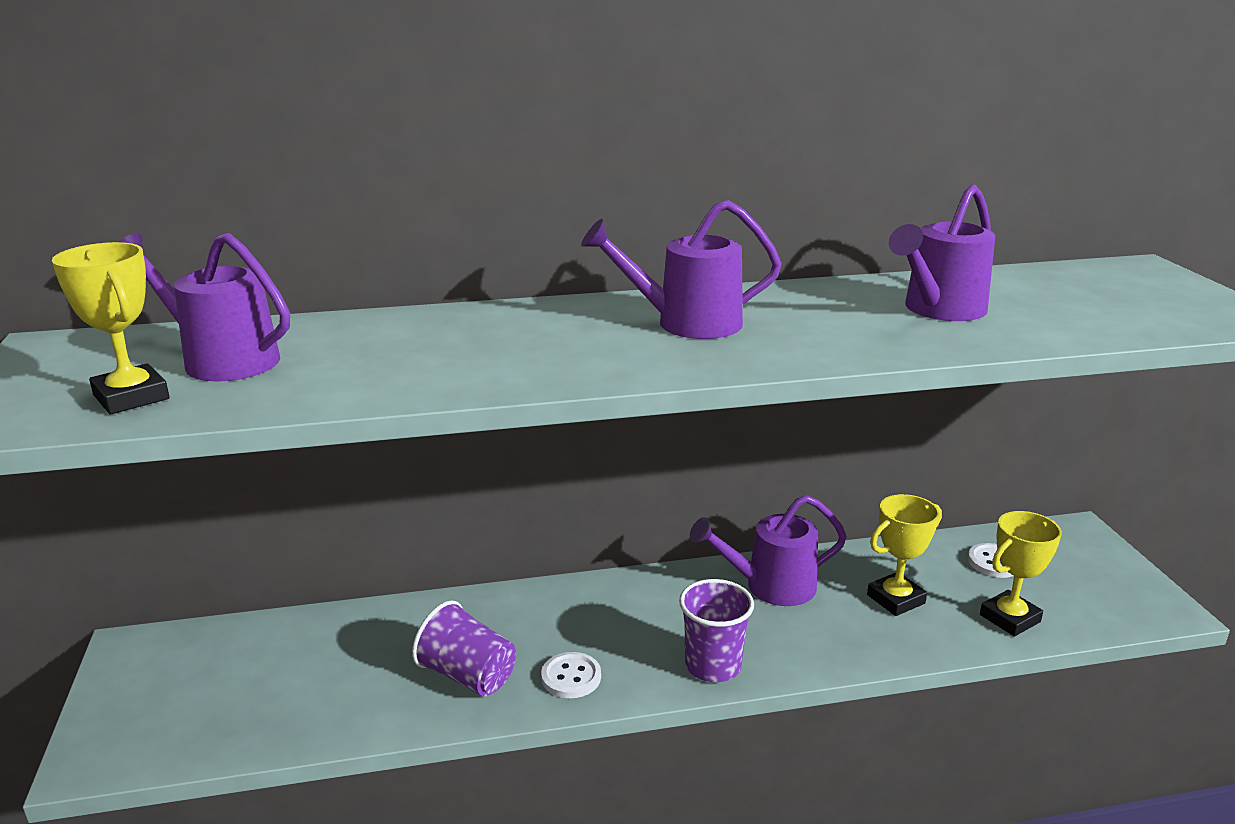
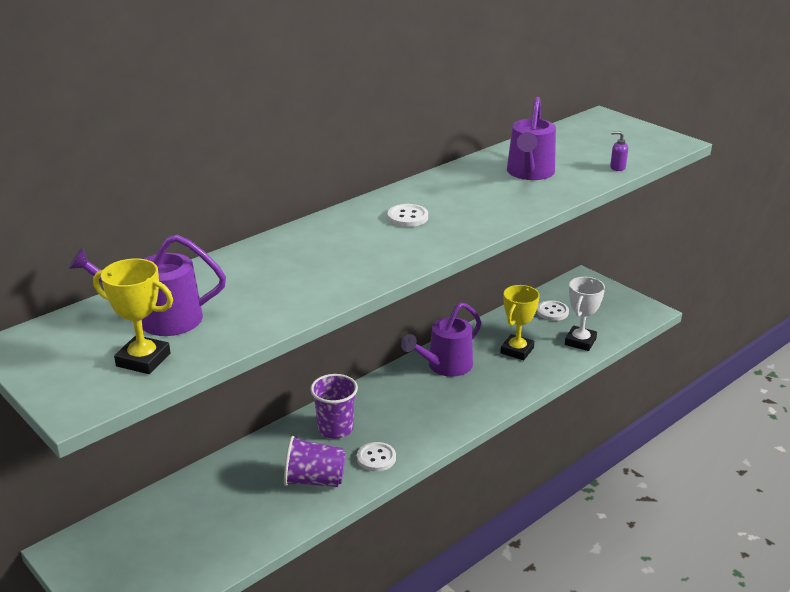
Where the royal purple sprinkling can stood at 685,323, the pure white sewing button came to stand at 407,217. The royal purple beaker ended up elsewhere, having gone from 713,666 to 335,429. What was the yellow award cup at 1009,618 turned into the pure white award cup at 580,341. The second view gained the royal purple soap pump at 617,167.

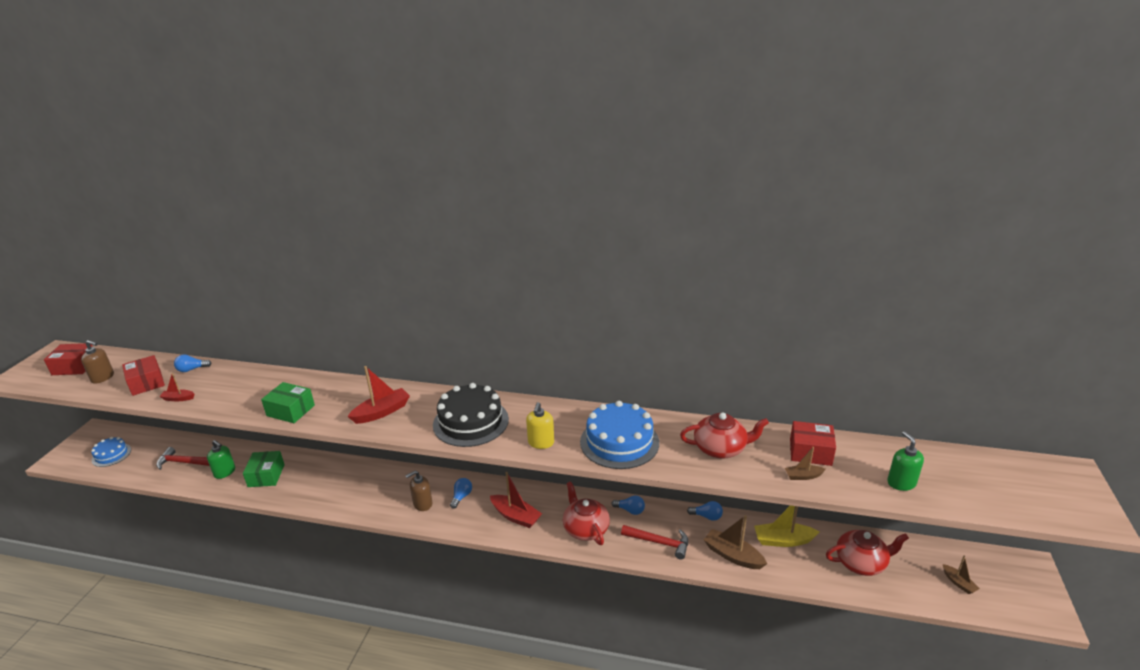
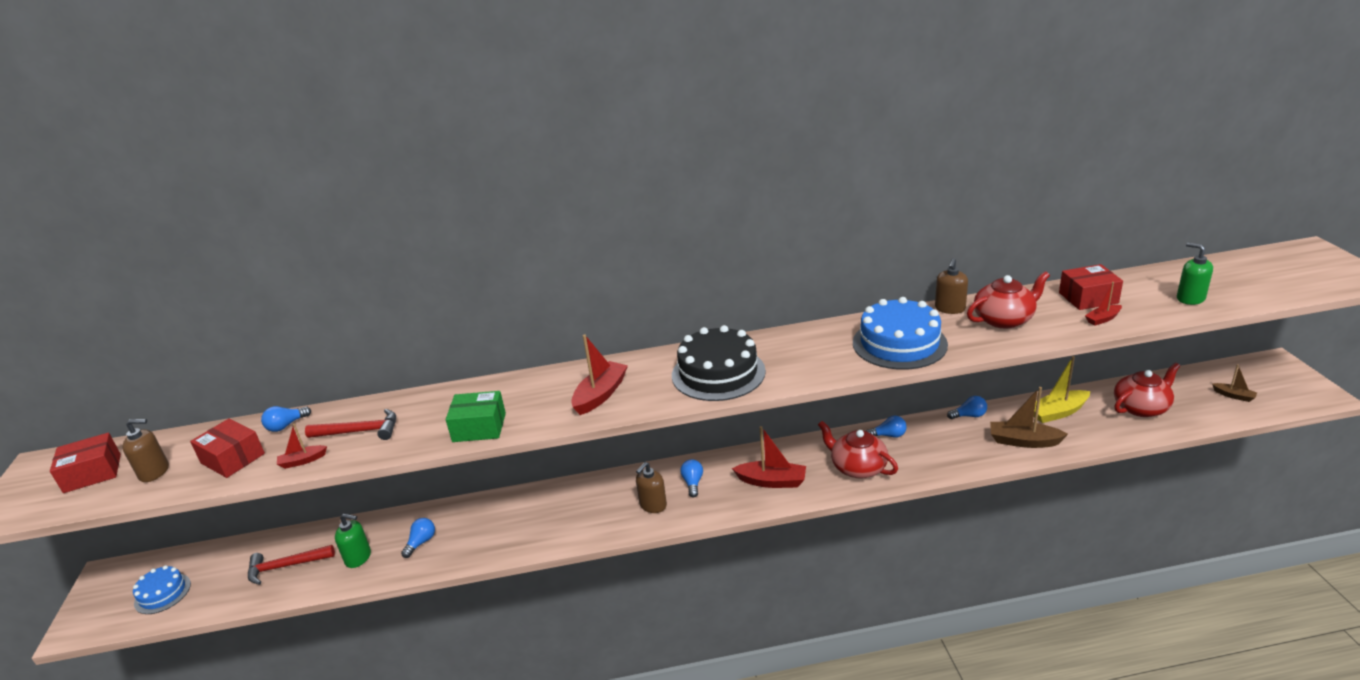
Where the green package stood at 266,475, the cobalt bulb came to stand at 421,542. The second view lost the yellow soap pump at 541,442. The crimson carpenter's hammer ended up elsewhere, having gone from 659,542 to 360,431. What was the brown boat at 803,476 turned into the crimson boat at 1102,319. The second view gained the brown soap pump at 950,309.

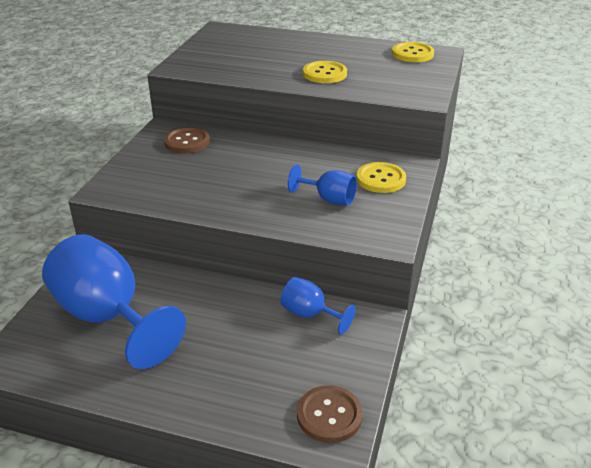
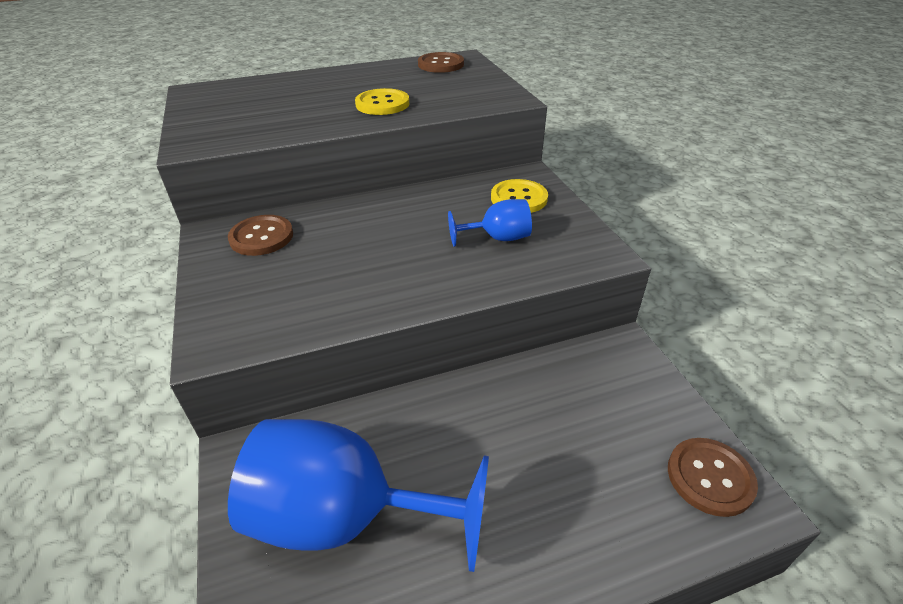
The second view lost the cobalt goblet at 310,314. What was the yellow sewing button at 412,54 turned into the brown sewing button at 441,64.

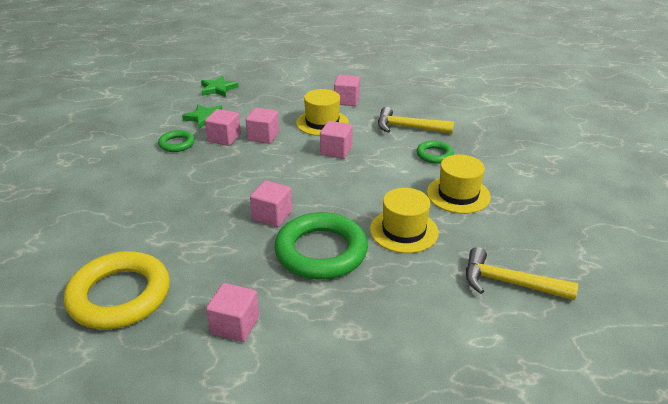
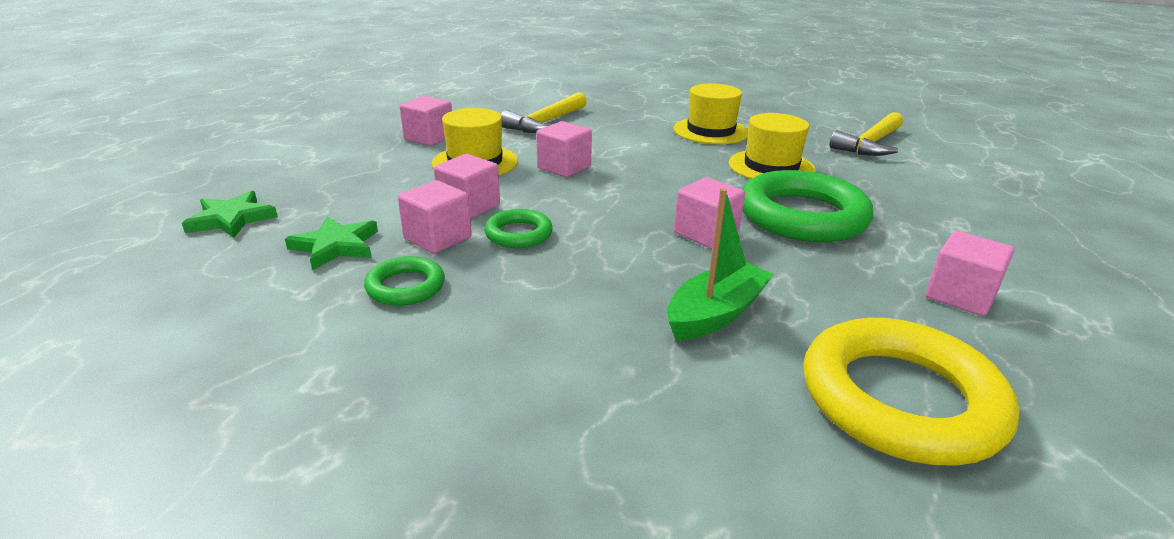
The green ring ended up elsewhere, having gone from 434,155 to 518,234. The second view gained the green boat at 715,314.

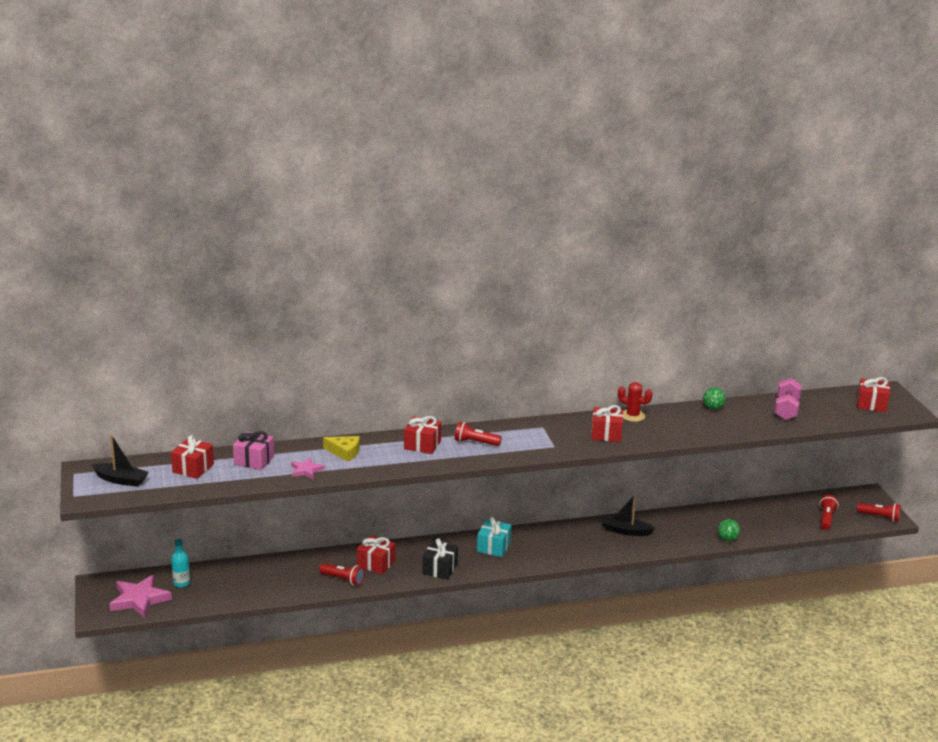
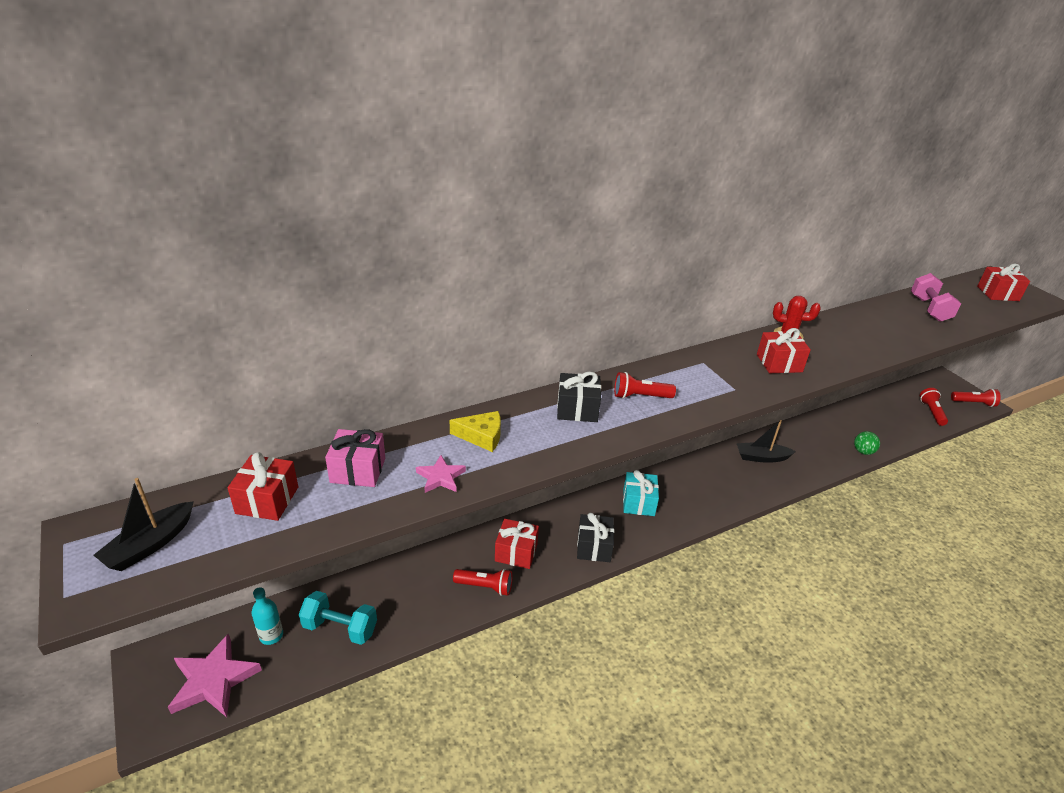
The black boat at 121,480 ended up facing another way, 120 degrees clockwise from before. What was the crimson gift at 422,445 turned into the black gift at 577,409. The second view lost the green play ball at 713,408. The second view gained the teal dumbbell at 340,628.

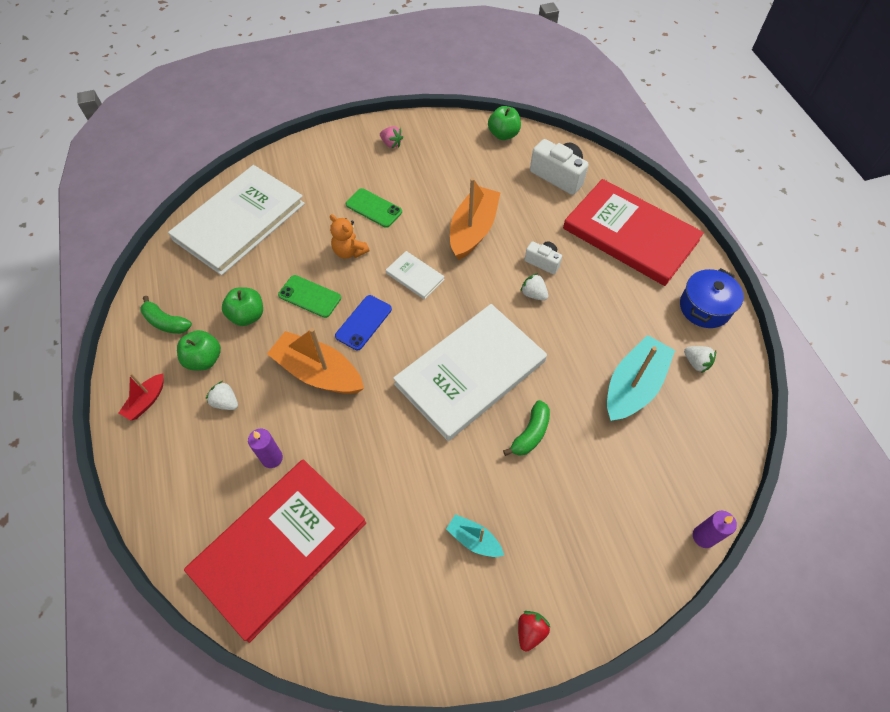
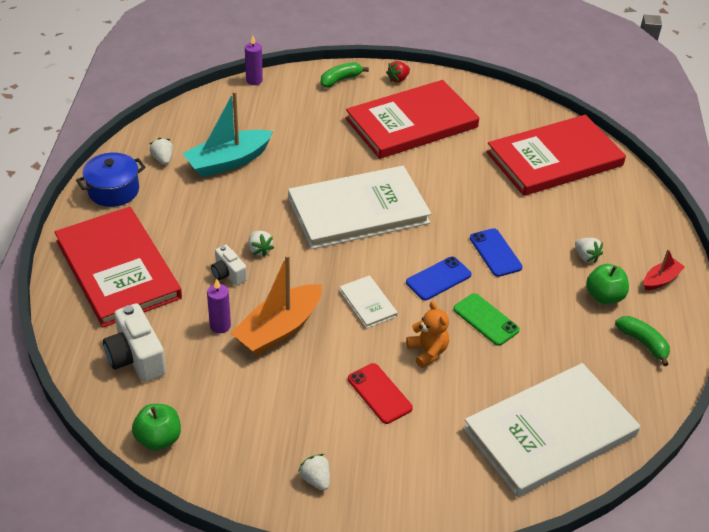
The second view lost the green apple at 247,316. The royal purple candle ended up elsewhere, having gone from 272,458 to 220,326. Where the bright orange boat stood at 318,372, the cobalt smartphone came to stand at 495,253. What was the green smartphone at 373,208 turned into the crimson smartphone at 379,393. What was the rosy toy strawberry at 391,144 turned into the pure white toy strawberry at 316,479. Where the teal boat stood at 474,539, the crimson hardcover came to stand at 411,123. The green banana fruit ended up elsewhere, having gone from 530,434 to 340,80.

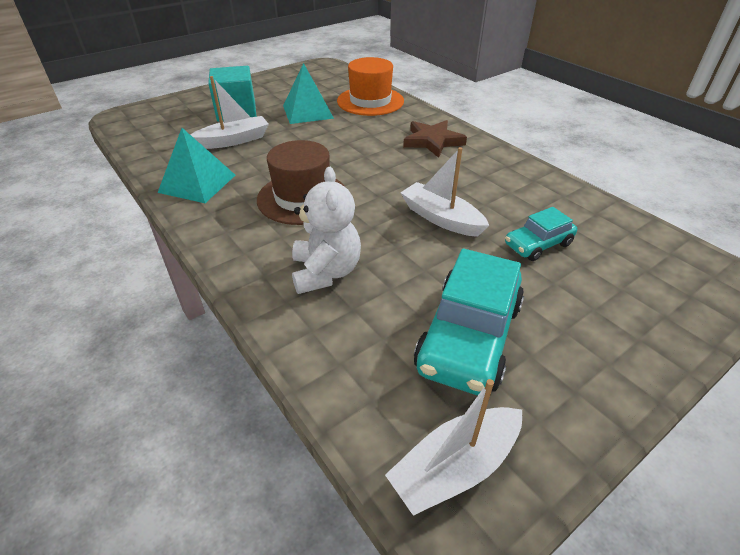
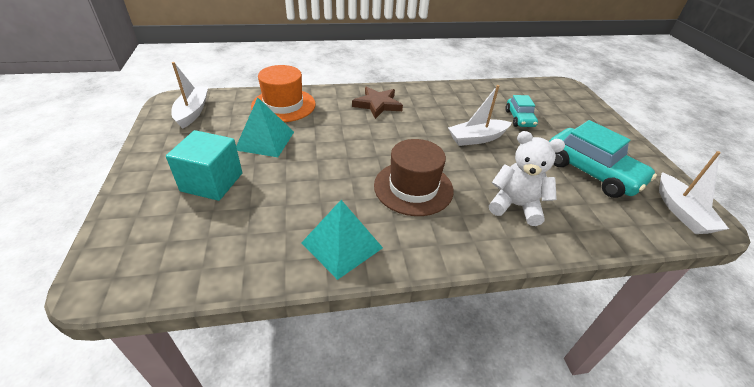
The pure white boat ended up elsewhere, having gone from 234,140 to 192,112.

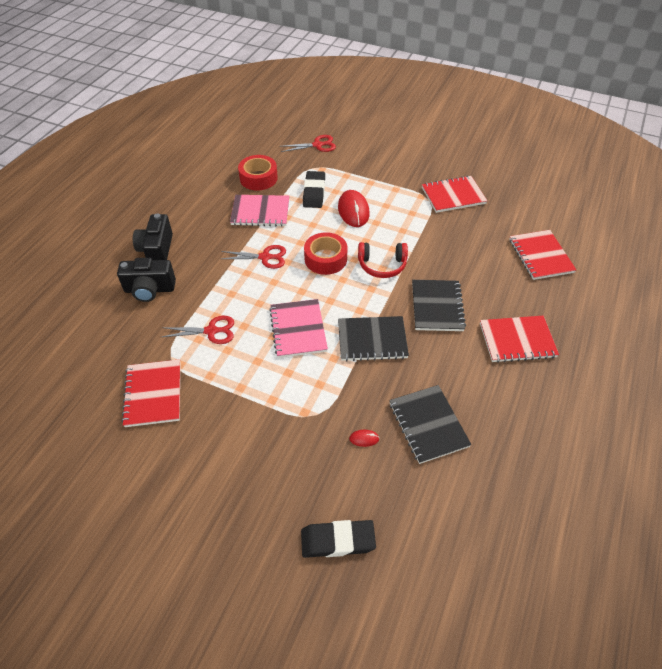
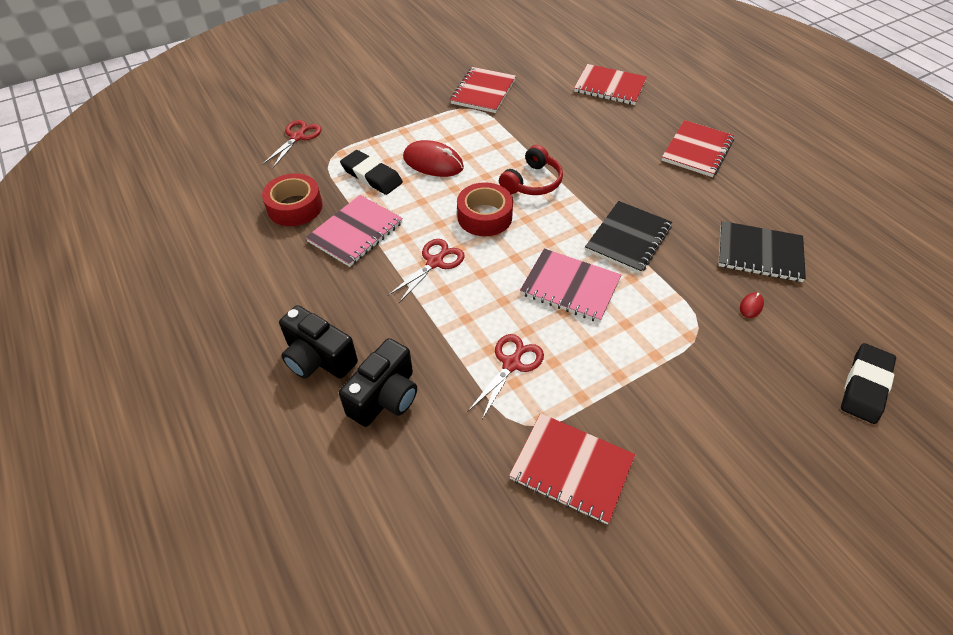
The second view lost the black exercise book at 437,306.

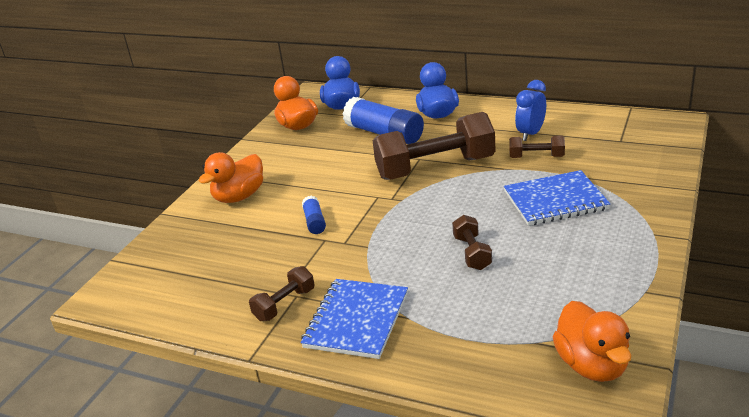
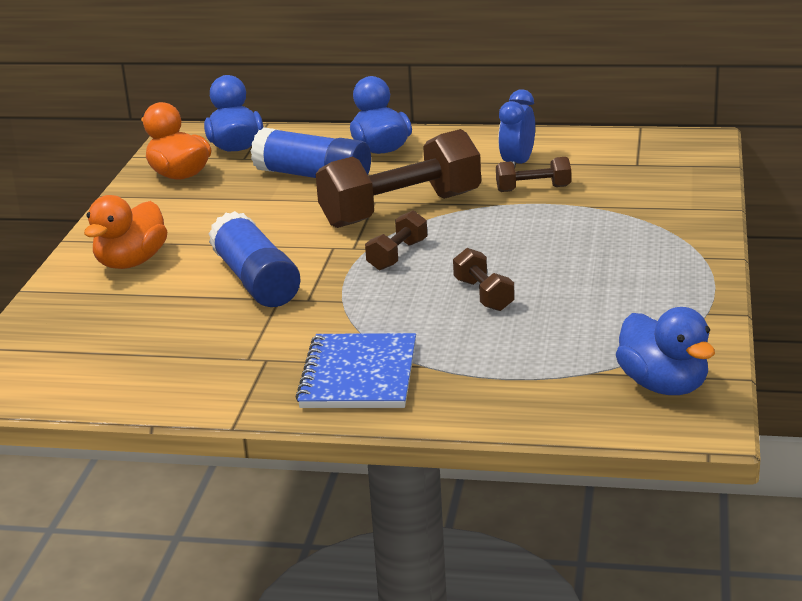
The brown dumbbell ended up elsewhere, having gone from 284,304 to 397,255. The size of the cobalt glue stick at 314,222 changed by a factor of 2.06. The second view lost the cobalt exercise book at 555,201. What was the bright orange duck at 592,365 turned into the cobalt duck at 664,386.

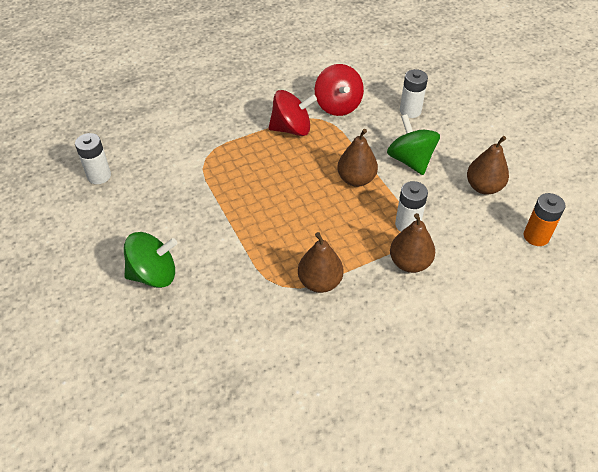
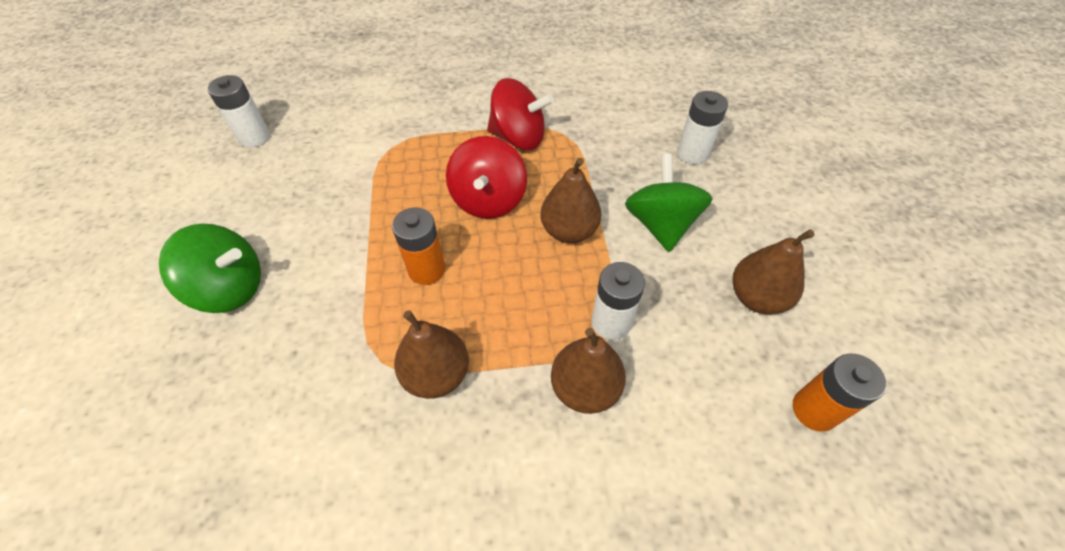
The crimson toy top ended up elsewhere, having gone from 338,106 to 488,200. The second view gained the bright orange power cell at 426,269.

